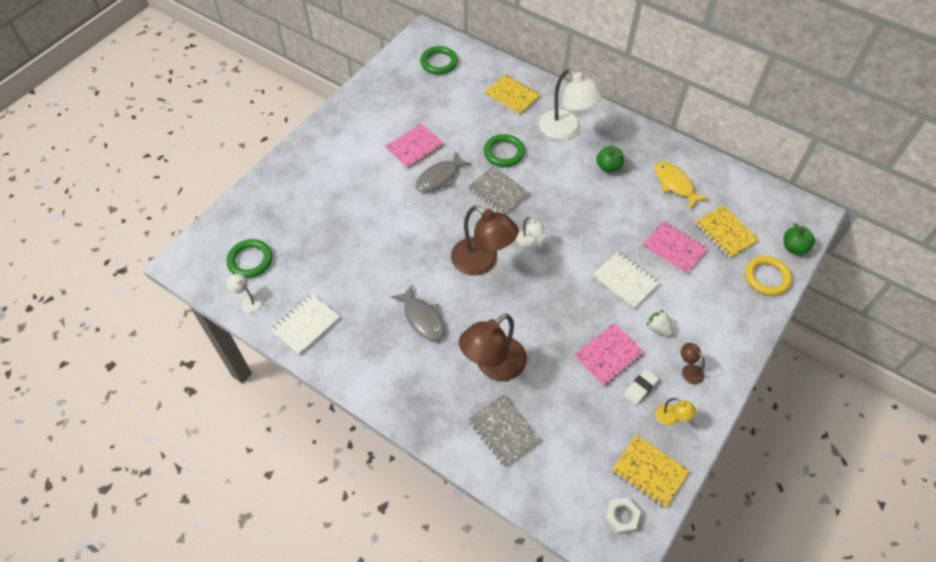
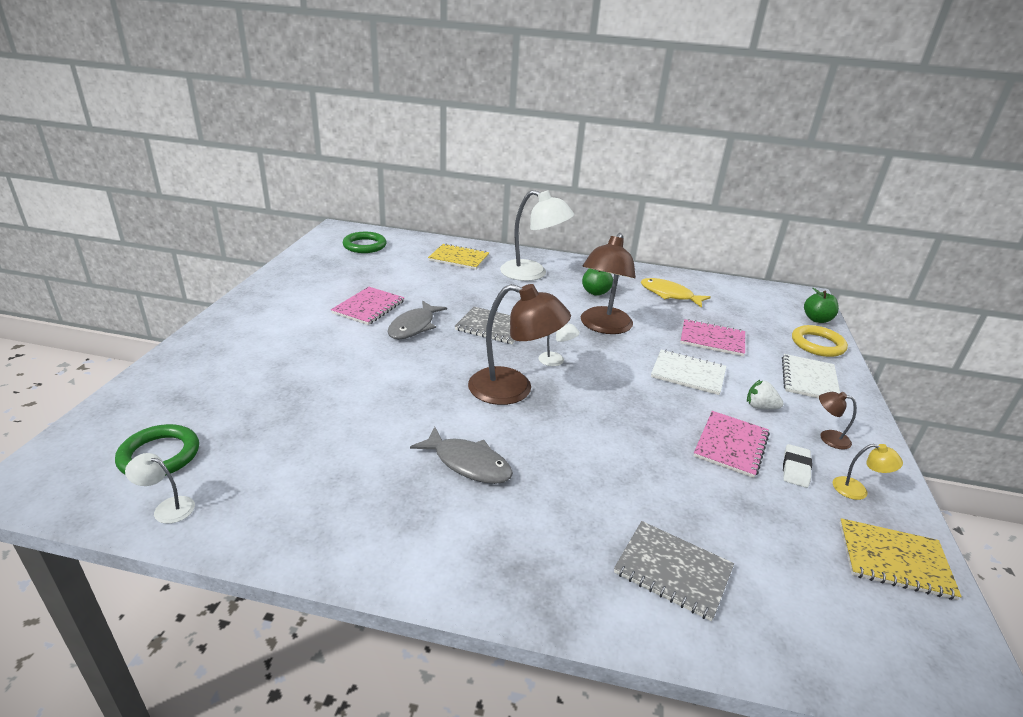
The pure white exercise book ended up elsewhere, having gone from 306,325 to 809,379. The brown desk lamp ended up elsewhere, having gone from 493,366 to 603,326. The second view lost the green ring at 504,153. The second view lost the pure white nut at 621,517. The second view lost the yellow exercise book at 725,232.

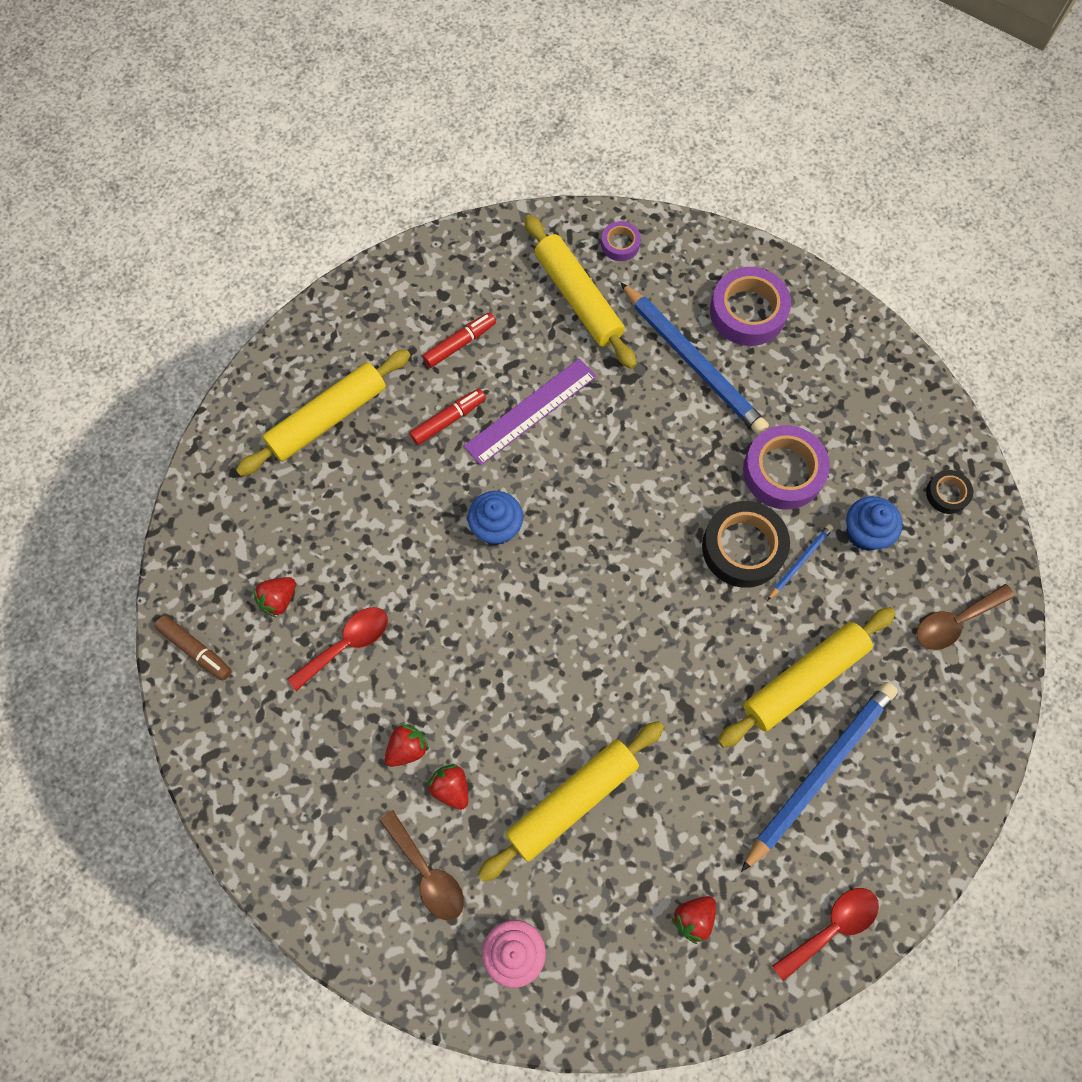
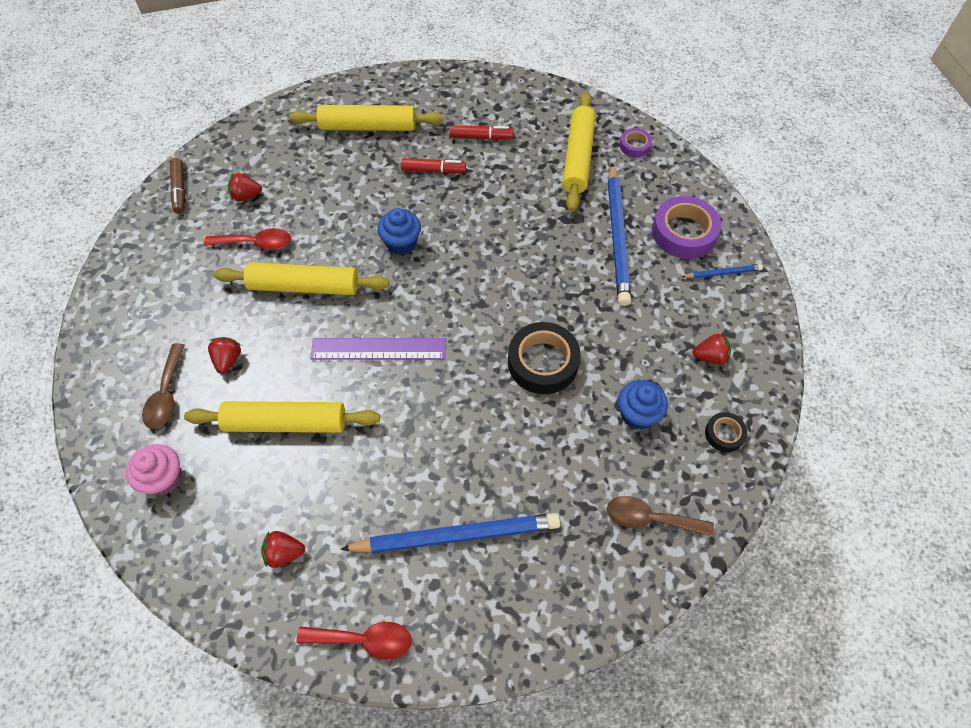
The crimson toy strawberry ended up elsewhere, having gone from 407,748 to 710,357. The royal purple ruler ended up elsewhere, having gone from 530,411 to 378,349. The yellow pastry roller ended up elsewhere, having gone from 804,679 to 304,286. The second view lost the royal purple tape at 783,471. The cobalt wooden pencil ended up elsewhere, having gone from 800,562 to 722,273.

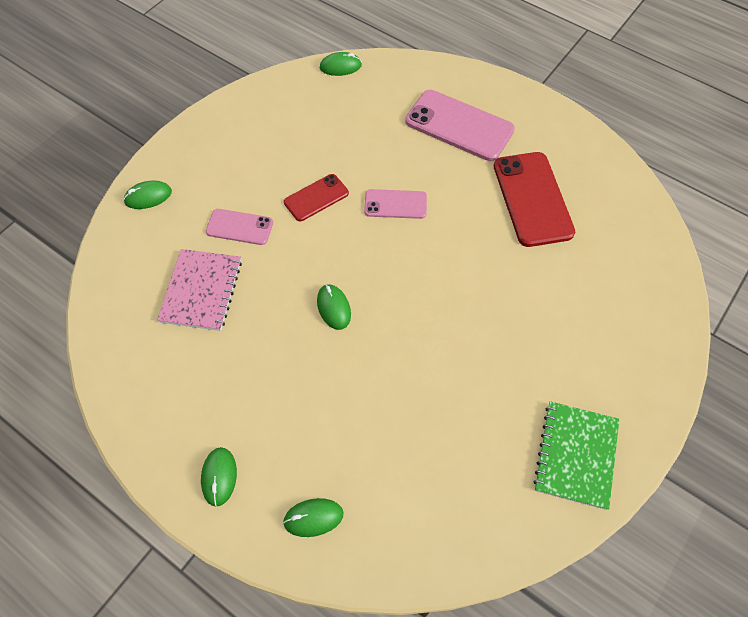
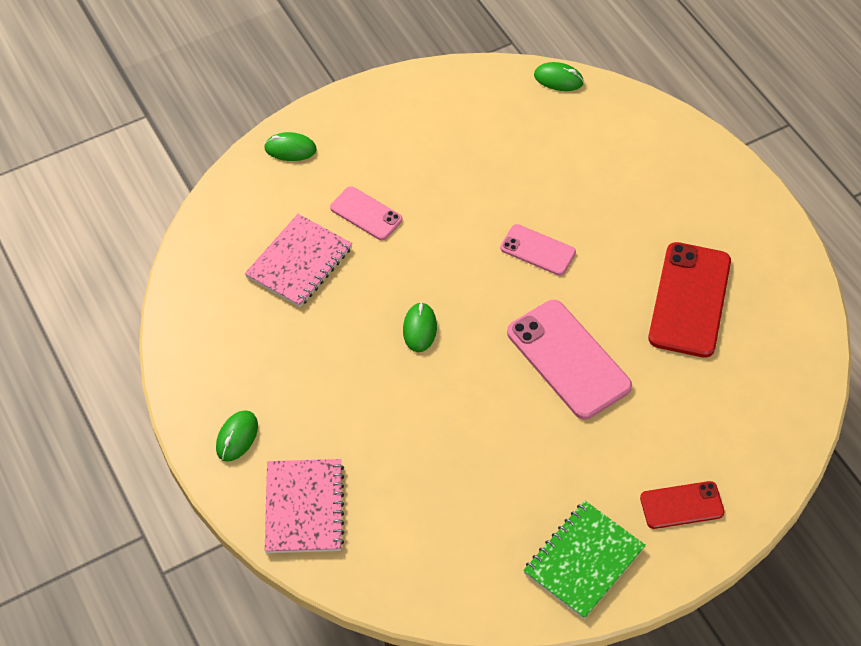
Where the green PC mouse stood at 313,518, the rosy exercise book came to stand at 304,507. The crimson smartphone ended up elsewhere, having gone from 316,198 to 681,505. The rosy smartphone ended up elsewhere, having gone from 459,126 to 568,359.

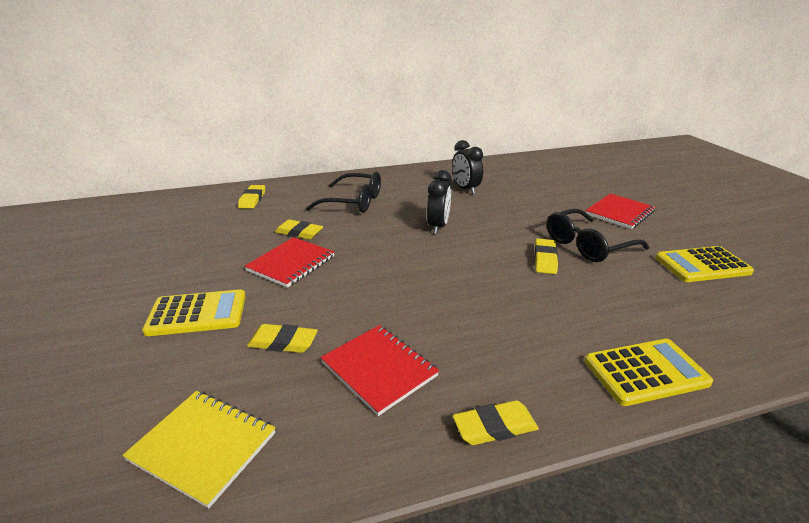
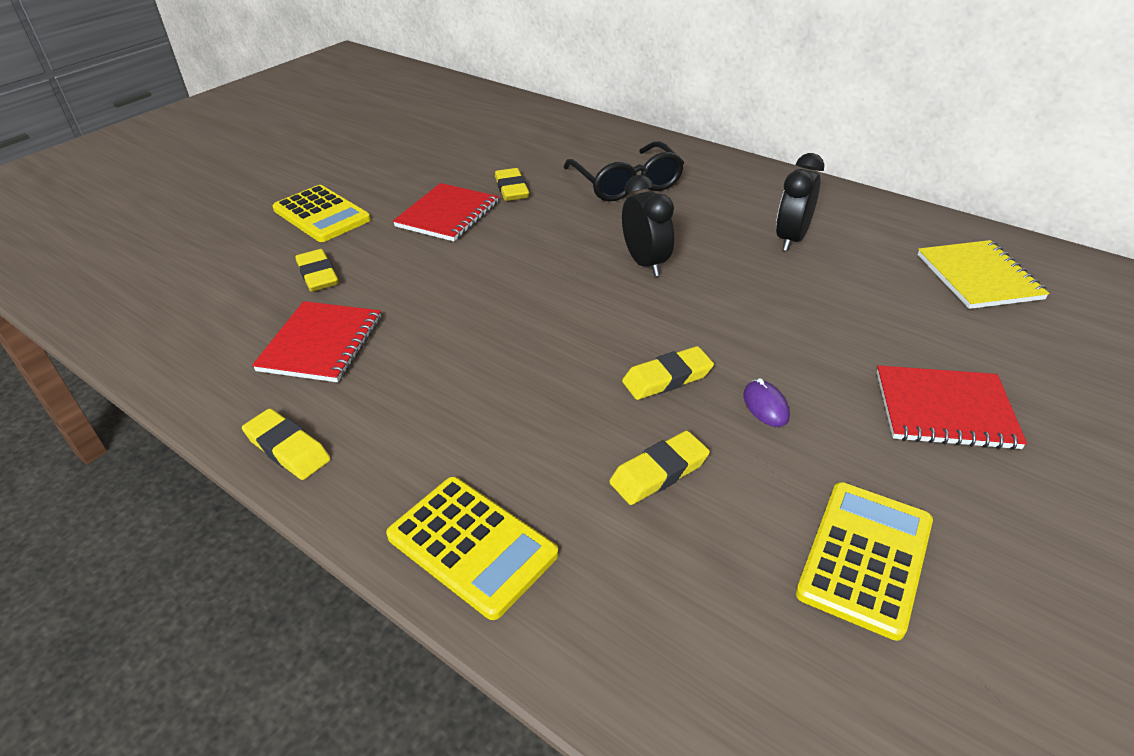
The yellow exercise book ended up elsewhere, having gone from 203,447 to 978,277. The yellow eraser ended up elsewhere, having gone from 252,199 to 659,472. The crimson exercise book at 291,263 ended up facing another way, 60 degrees counterclockwise from before. The black alarm clock at 438,226 ended up facing another way, 90 degrees counterclockwise from before. Where the black eyeglasses stood at 587,245, the royal purple PC mouse came to stand at 765,406. The yellow adding machine at 702,265 ended up facing another way, 75 degrees clockwise from before.

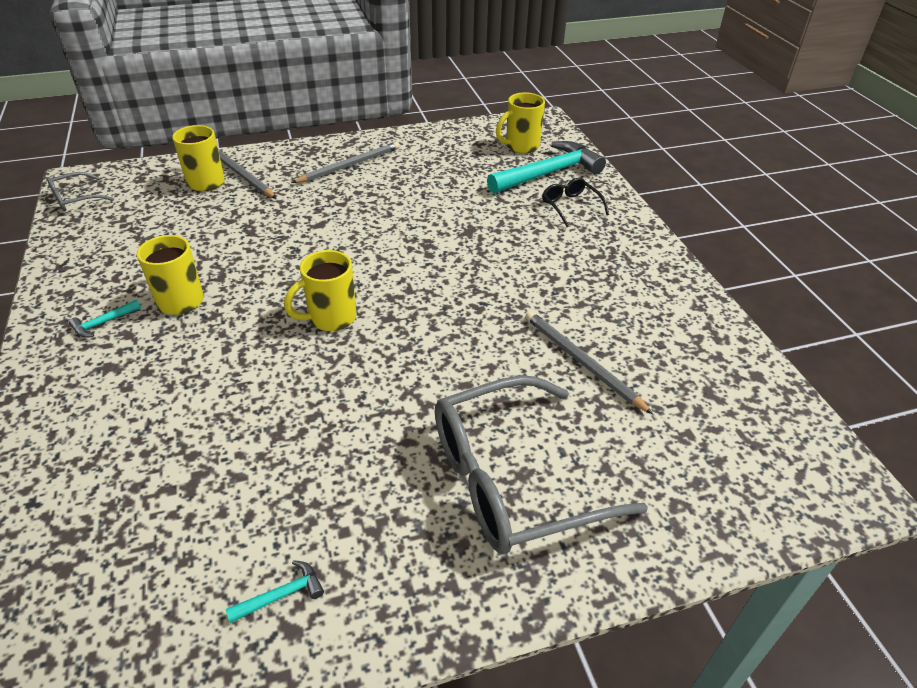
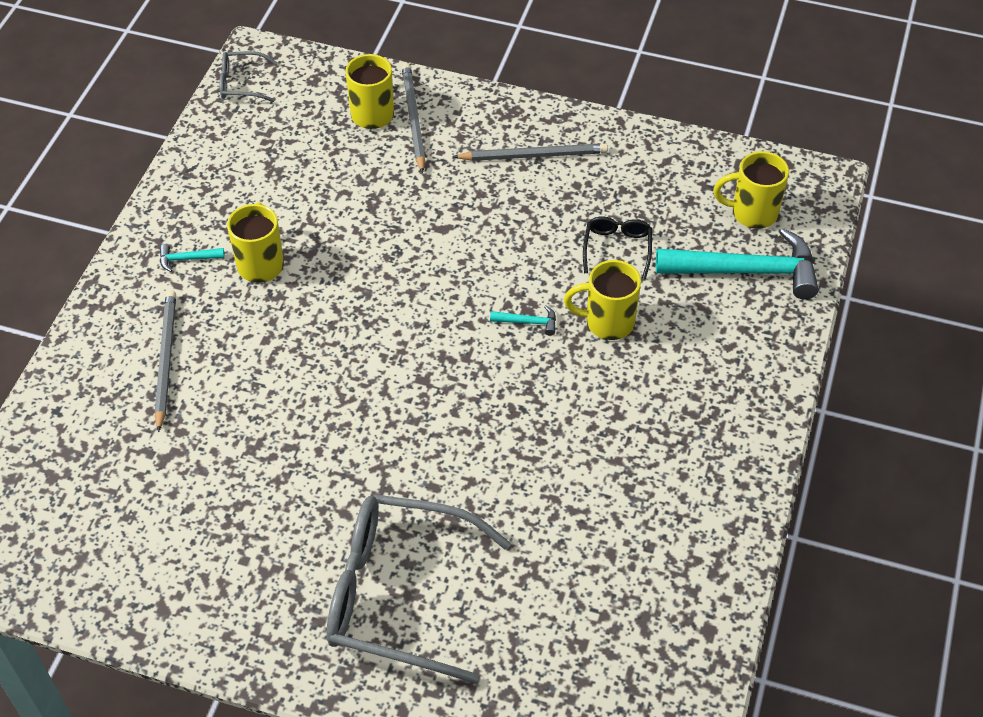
The teal carpenter's hammer ended up elsewhere, having gone from 282,595 to 528,322. The yellow mug ended up elsewhere, having gone from 331,318 to 607,322. The gray wooden pencil ended up elsewhere, having gone from 582,362 to 166,359. The black eyeglasses ended up elsewhere, having gone from 570,206 to 617,248.

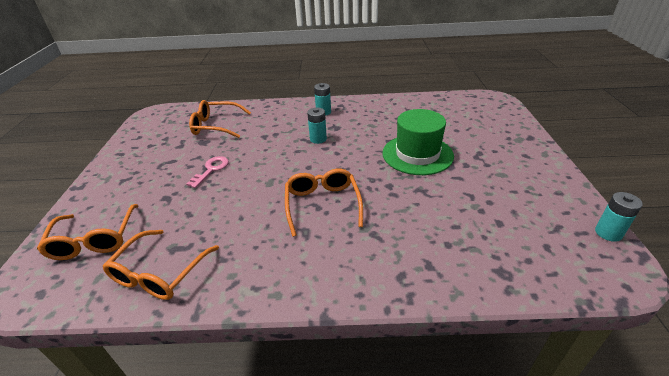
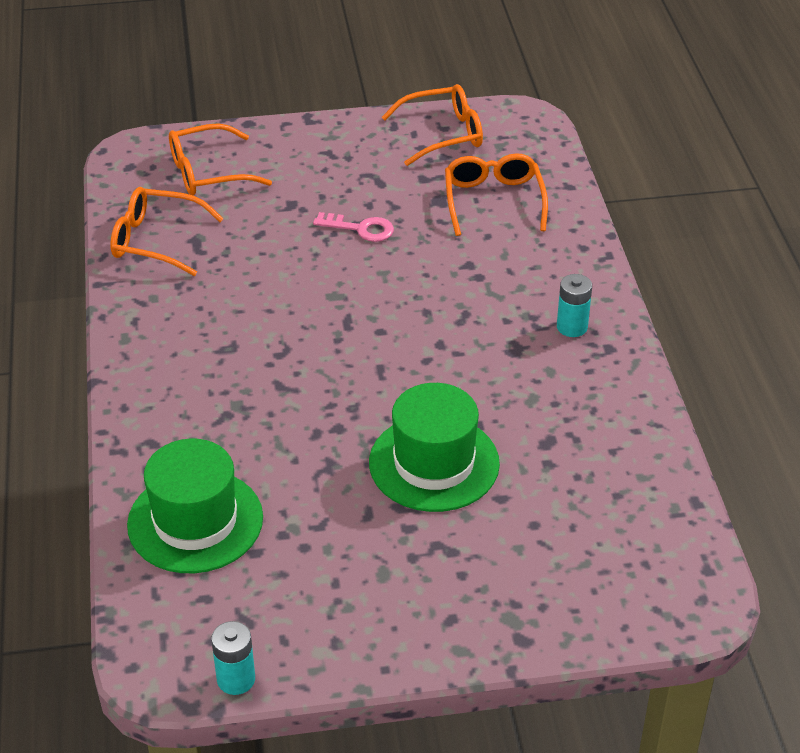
The bright orange eyeglasses ended up elsewhere, having gone from 322,204 to 443,134. The second view lost the teal power cell at 318,139. The second view gained the green hat at 195,521.

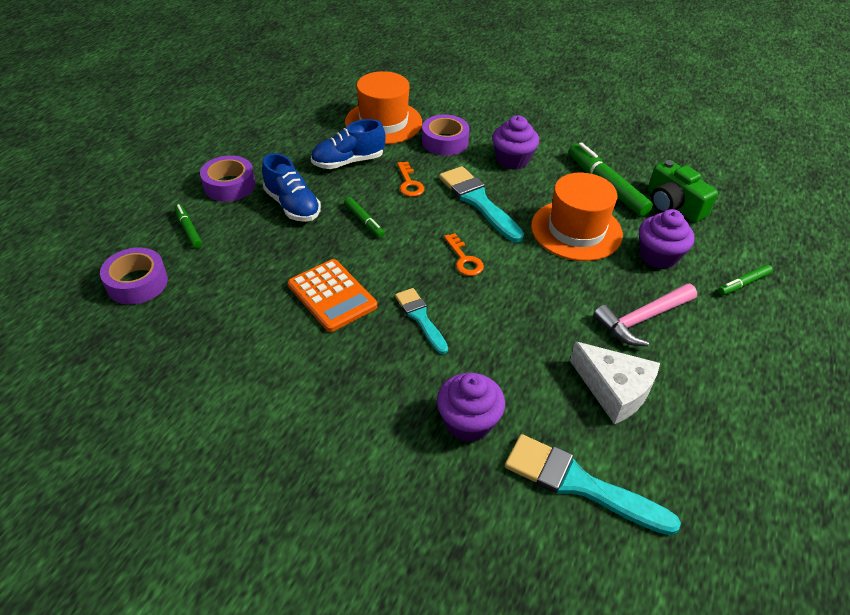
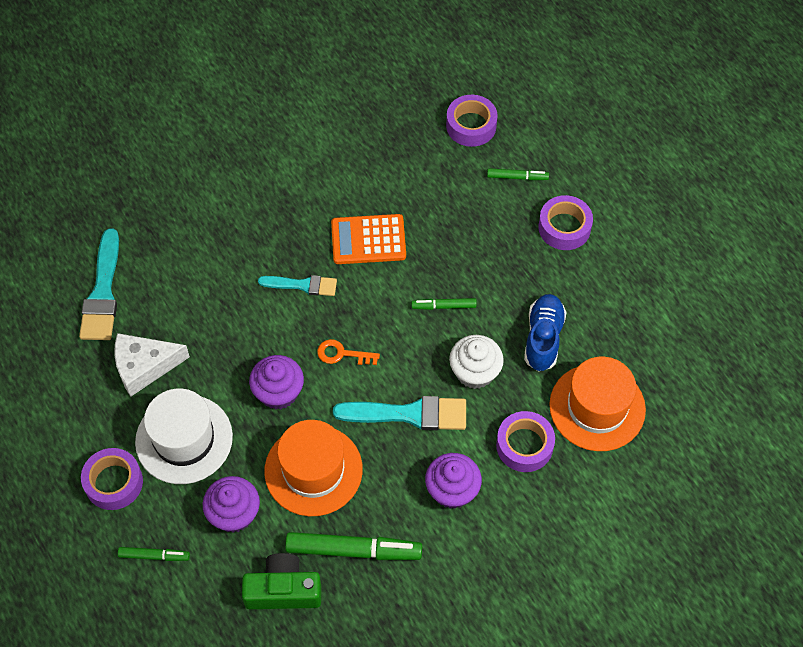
The second view lost the cobalt sneaker at 292,206. Where the bright orange door key stood at 409,183, the pure white fairy cake came to stand at 475,372. The royal purple fairy cake ended up elsewhere, having gone from 468,422 to 278,392. The teal paintbrush at 579,484 ended up facing another way, 120 degrees clockwise from before. Where the rosy carpenter's hammer stood at 642,319, the pure white hat came to stand at 184,439. The green felt pen at 743,284 ended up facing another way, 90 degrees clockwise from before. The second view gained the royal purple tape at 114,482.

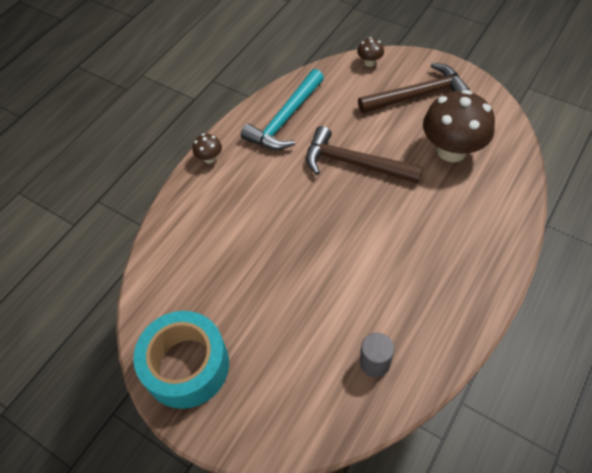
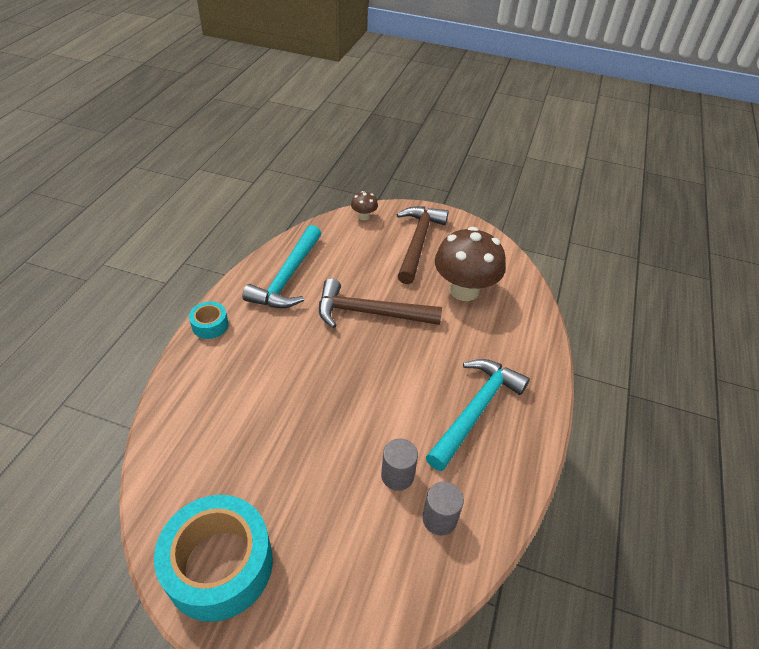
Where the brown fungus stood at 209,158, the teal tape came to stand at 210,325. The brown carpenter's hammer at 417,95 ended up facing another way, 45 degrees counterclockwise from before. The second view gained the gray solid cylinder at 397,475. The second view gained the teal carpenter's hammer at 476,410.

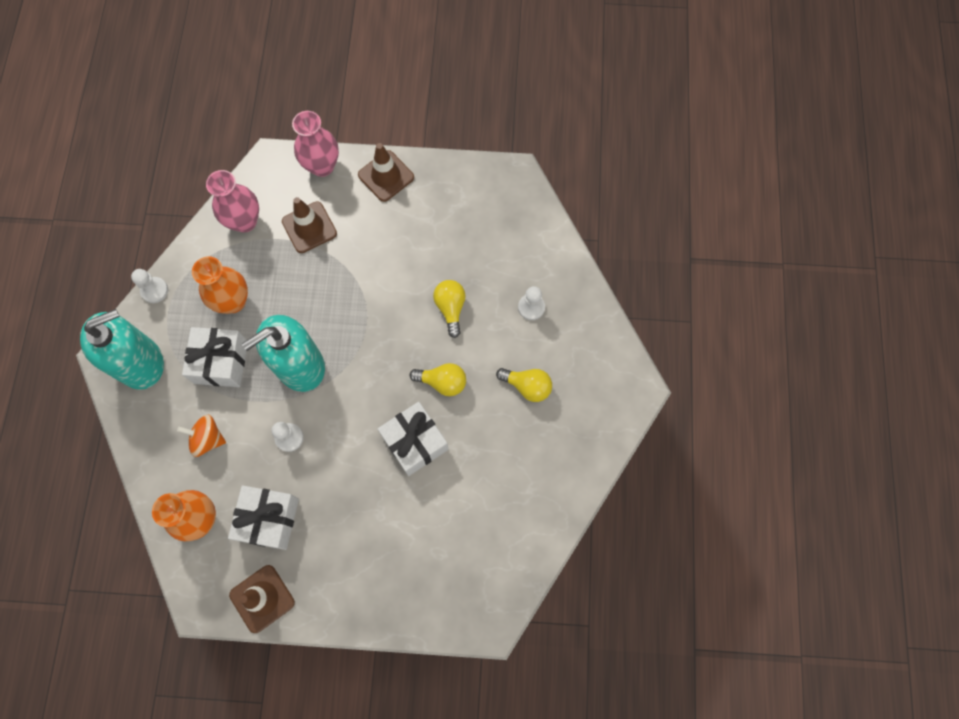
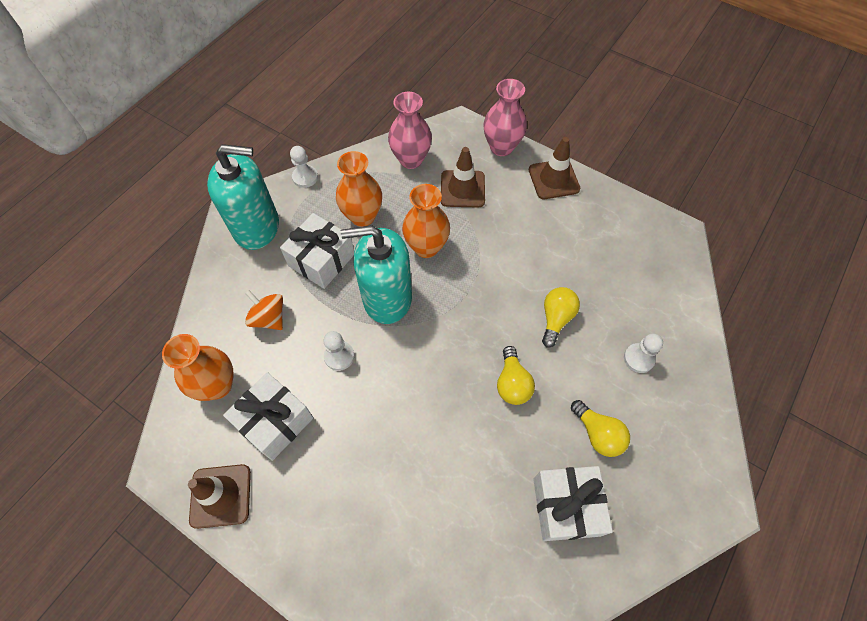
The pure white gift ended up elsewhere, having gone from 415,442 to 566,506. The yellow bulb at 442,382 ended up facing another way, 45 degrees clockwise from before. The second view gained the bright orange flower vase at 426,247.

